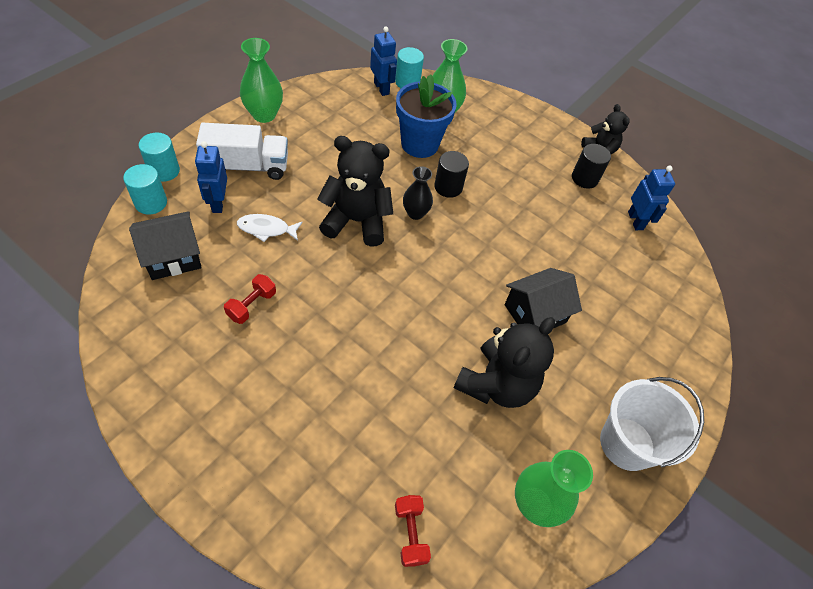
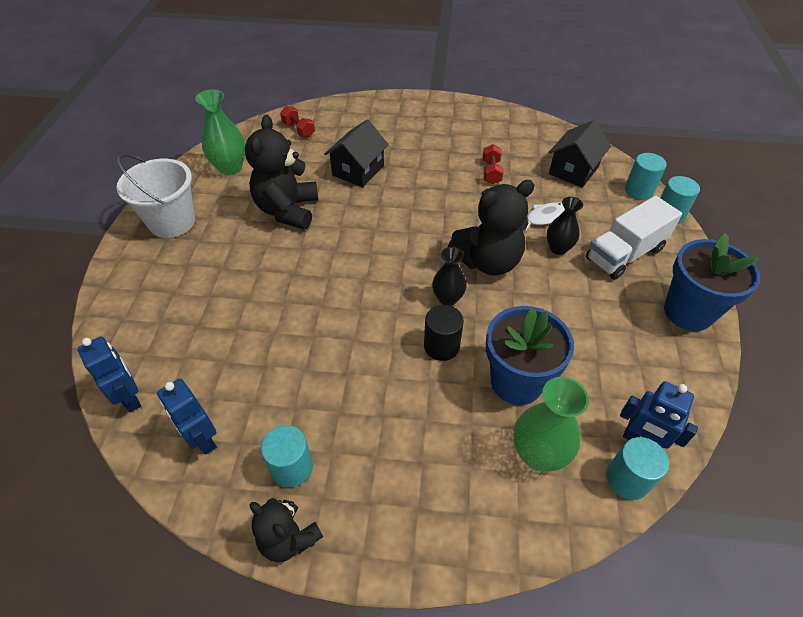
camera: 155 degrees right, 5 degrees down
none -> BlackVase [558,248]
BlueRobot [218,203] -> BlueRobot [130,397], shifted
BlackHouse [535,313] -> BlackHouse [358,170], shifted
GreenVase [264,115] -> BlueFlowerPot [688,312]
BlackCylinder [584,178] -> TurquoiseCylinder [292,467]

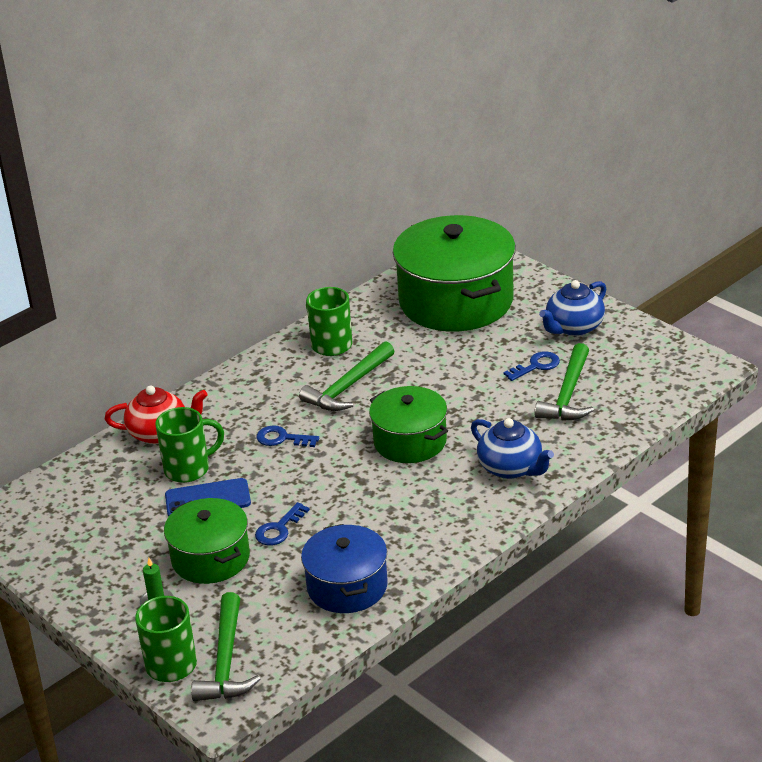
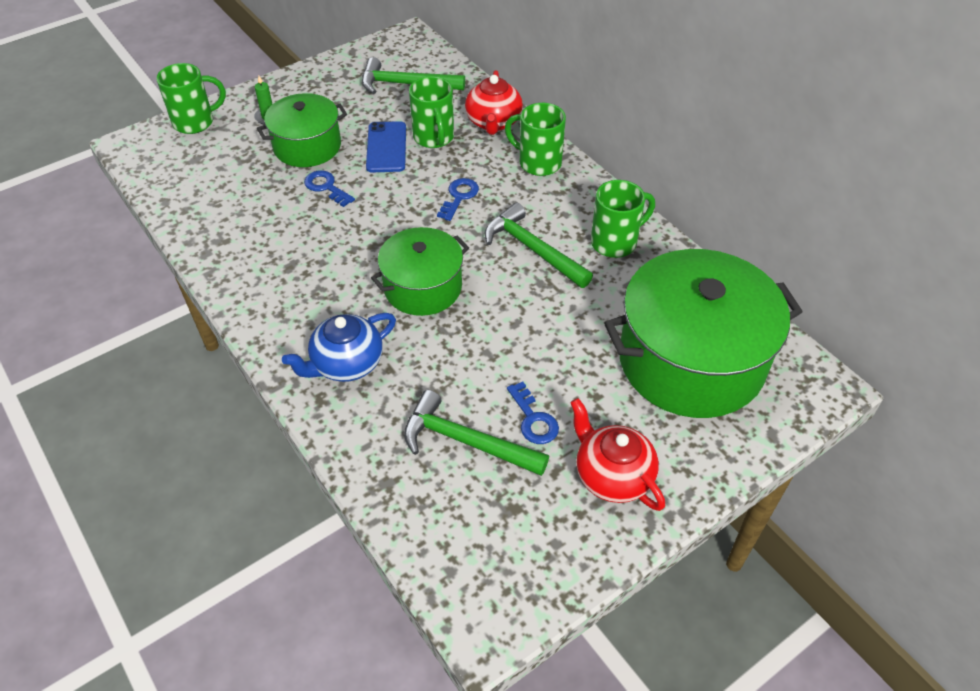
camera: 95 degrees right, 15 degrees up
BluePot [347,586] -> none
none -> GreenMug [538,163]
GreenHammer [225,661] -> GreenHammer [405,84], shifted
BlueTeapot [573,328] -> RedTeapot [612,475]

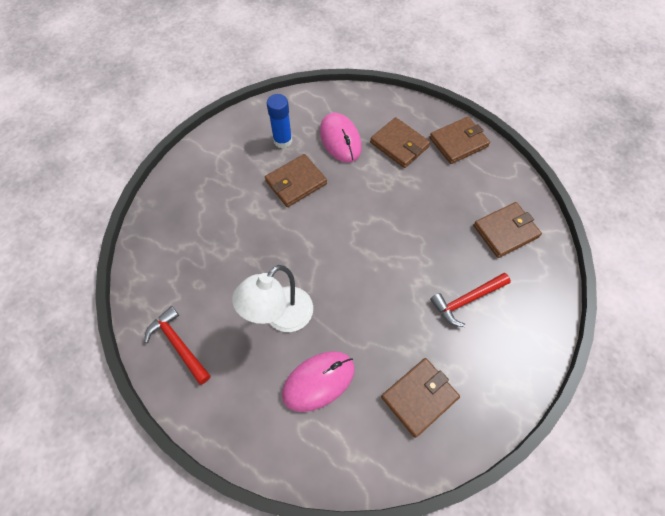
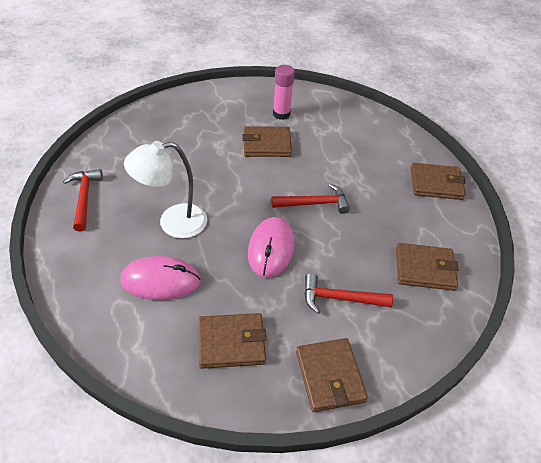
camera: 30 degrees right, 15 degrees down
none -> RedHammer [314,203]
PinkMouse [340,139] -> PinkMouse [271,249], shifted
BrownWallet [399,144] -> BrownWallet [330,376], shifted
BlueGlueStick [282,140] -> PinkGlueStick [281,114]

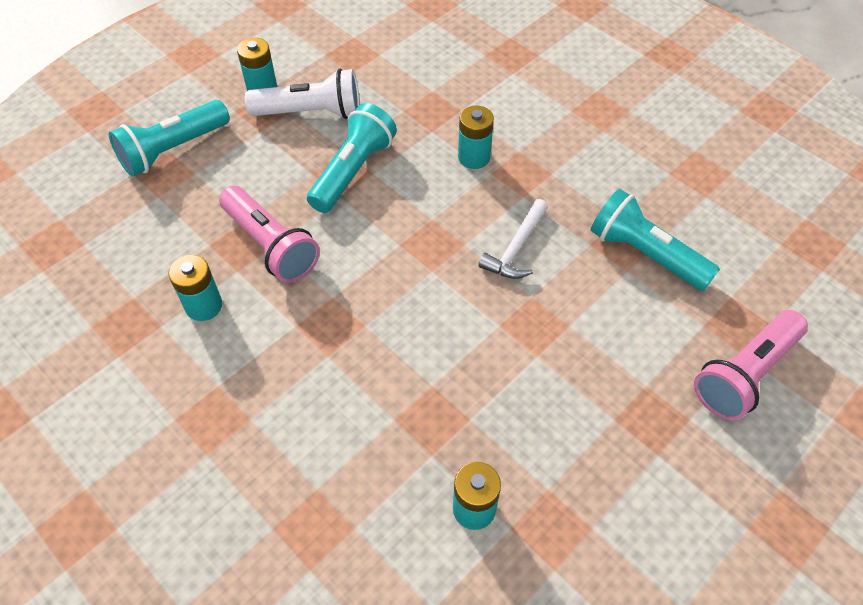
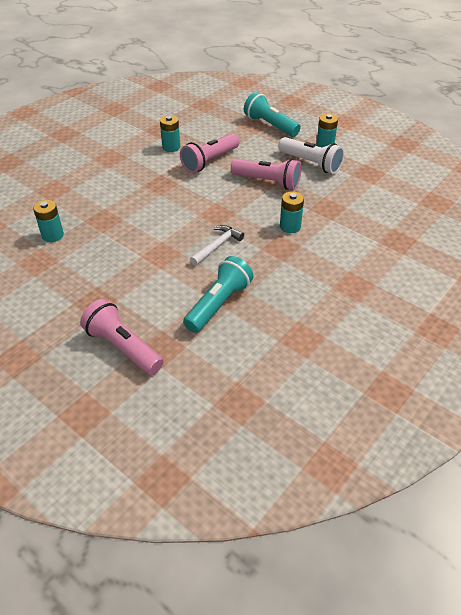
camera: 85 degrees right, 10 degrees down
TurquoiseFlashlight [353,171] -> PinkFlashlight [267,182]
WhiteFlashlight [311,112] -> WhiteFlashlight [311,163], 45 degrees counterclockwise
WhiteHammer [516,248] -> WhiteHammer [217,246], 105 degrees clockwise

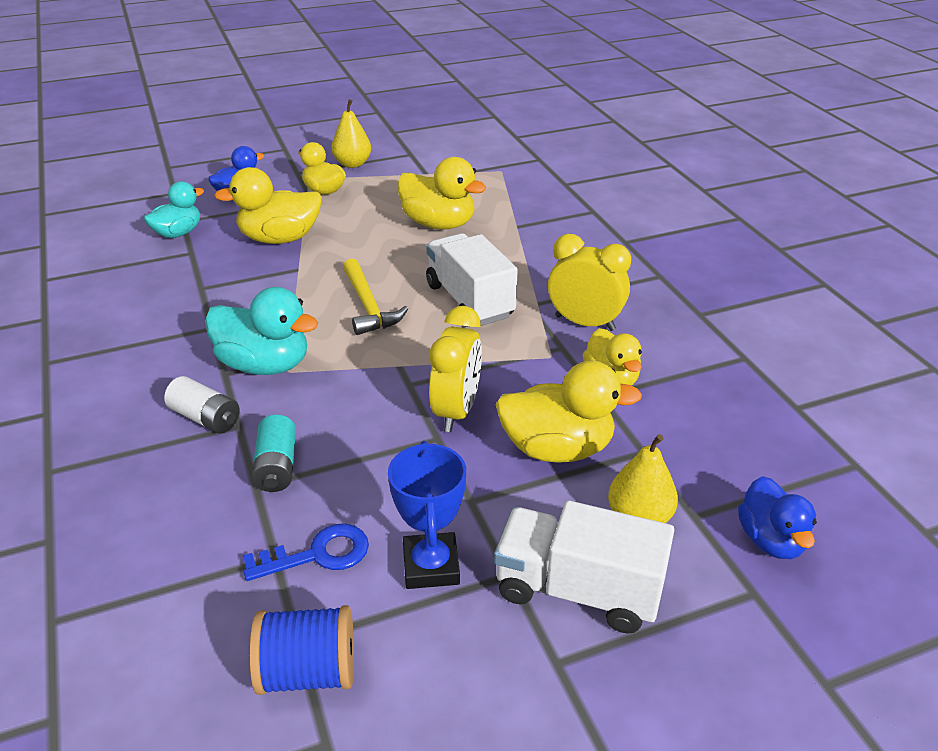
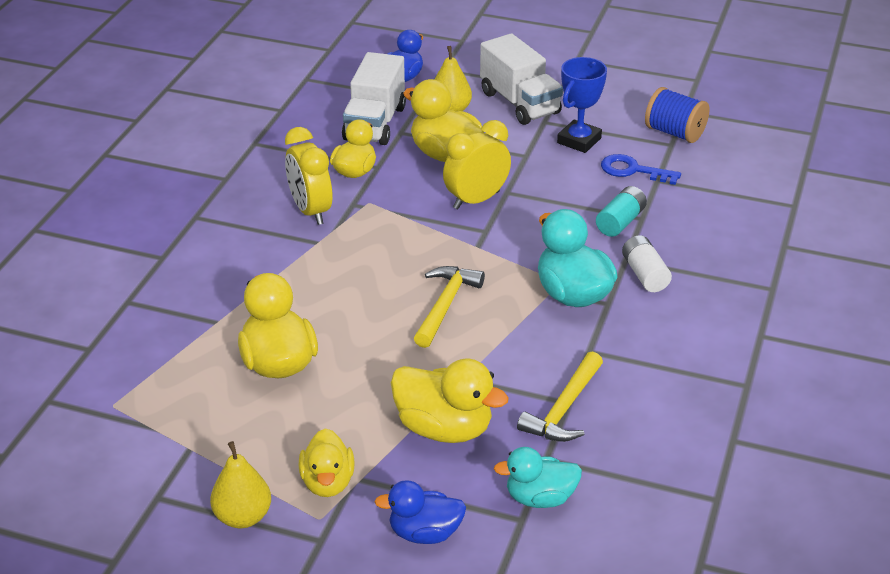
camera: 140 degrees left, 0 degrees up
none -> YellowHammer [564,409]
WhiteTruck [469,301] -> WhiteTruck [375,123], shifted

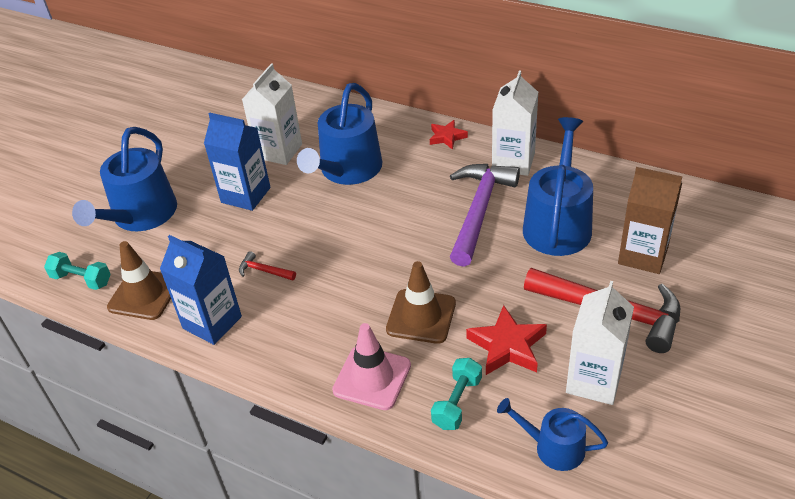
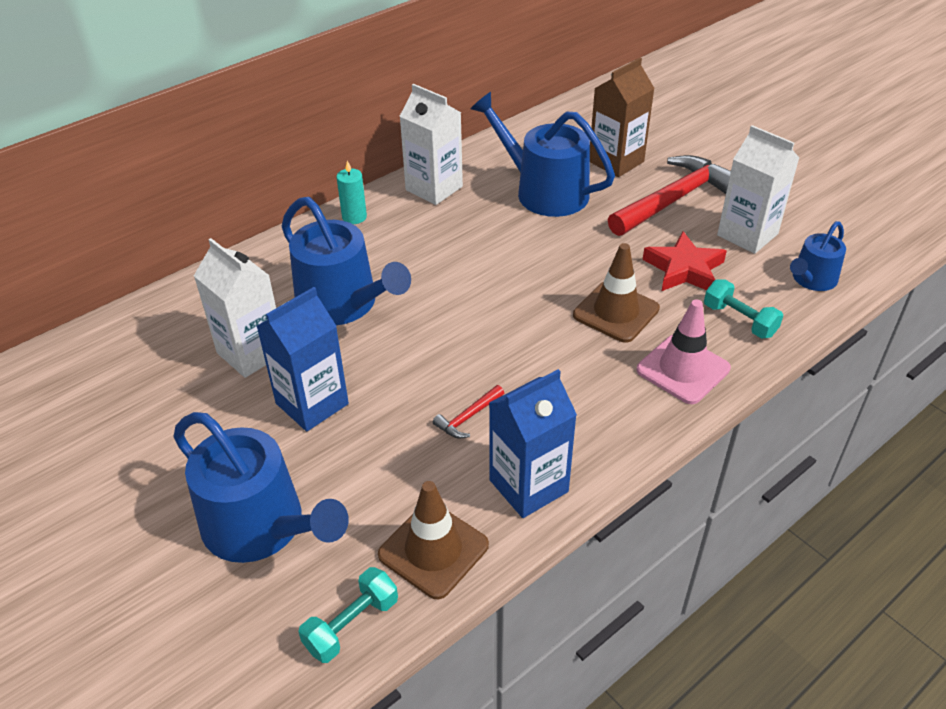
camera: 70 degrees left, 0 degrees up
PurpleHammer [479,210] -> none
RedStar [447,137] -> TurquoiseCandle [354,217]

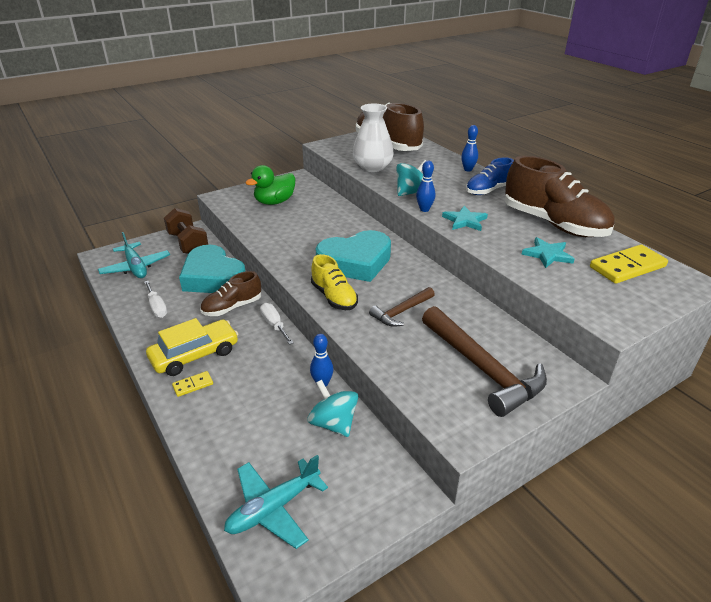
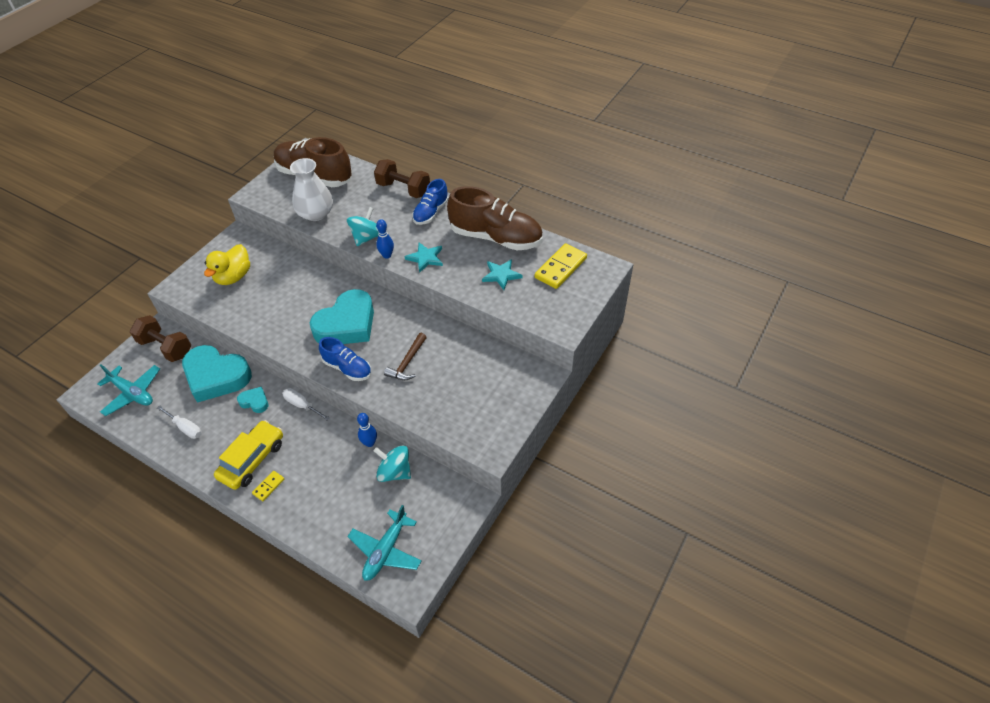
camera: 25 degrees left, 15 degrees up
BrownHammer [482,368] -> none
BrownShoe [232,307] -> TurquoiseHeart [255,402]
BlueBowlingPin [468,169] -> BrownDumbbell [403,189]
GreenDuck [274,202] -> YellowDuck [233,277]
YellowShoe [334,297] -> BlueShoe [347,368]

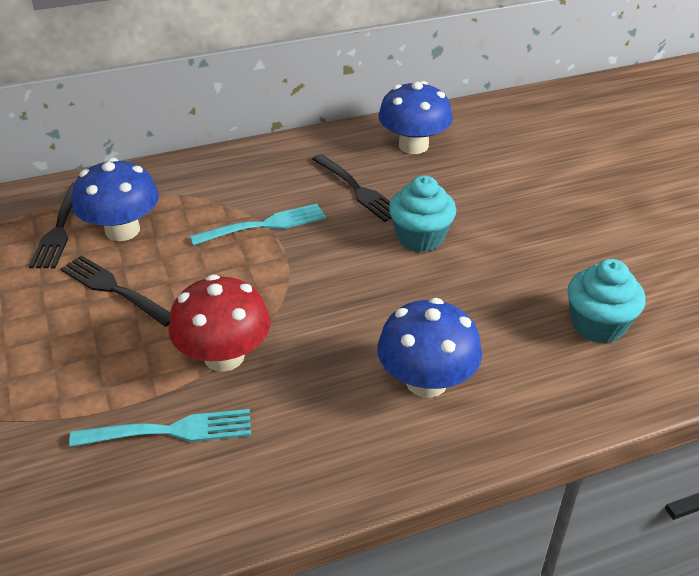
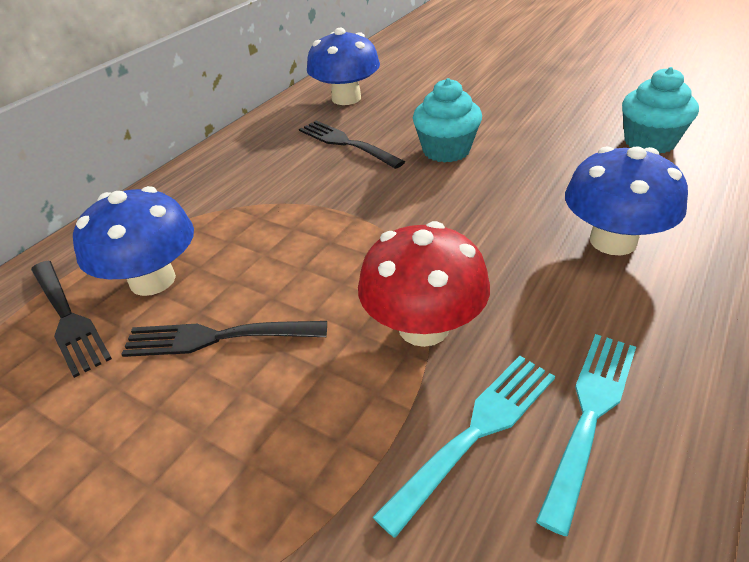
camera: 35 degrees left, 0 degrees up
TurquoiseFork [264,225] -> TurquoiseFork [590,415], shifted
BlackFork [357,190] -> BlackFork [346,143], 150 degrees counterclockwise

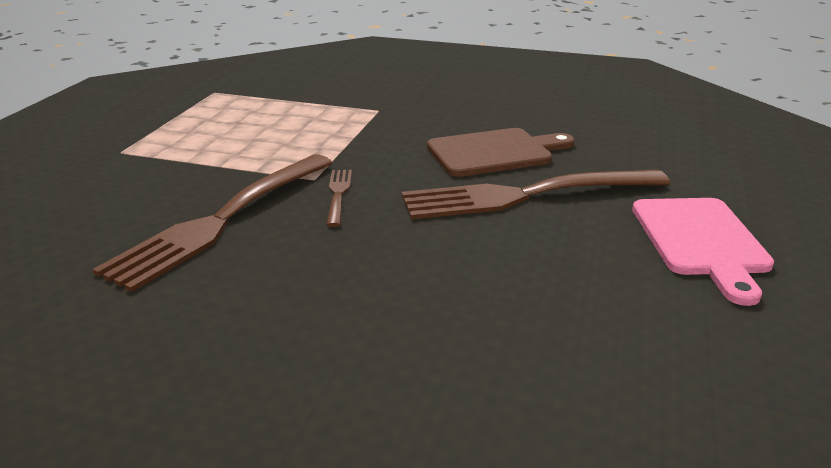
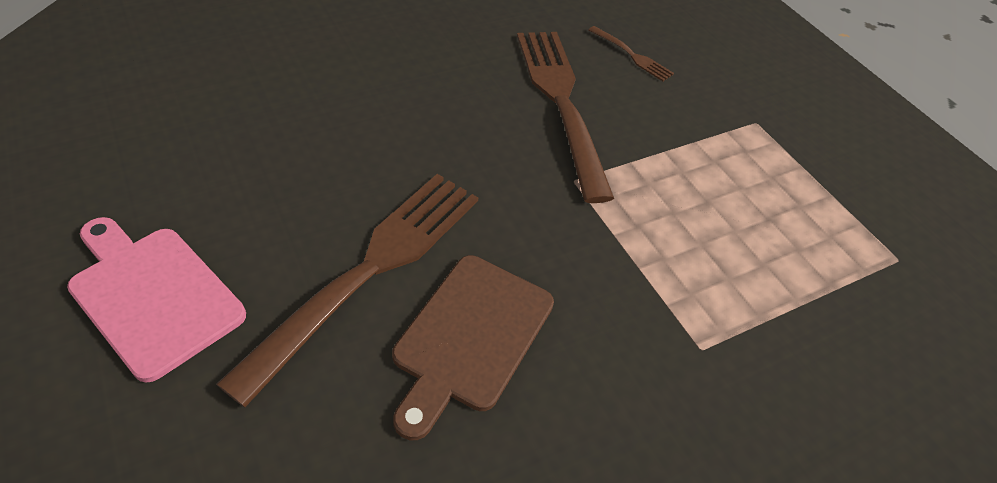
camera: 130 degrees right, 20 degrees up
BrownFork [338,194] -> BrownFork [632,55], shifted

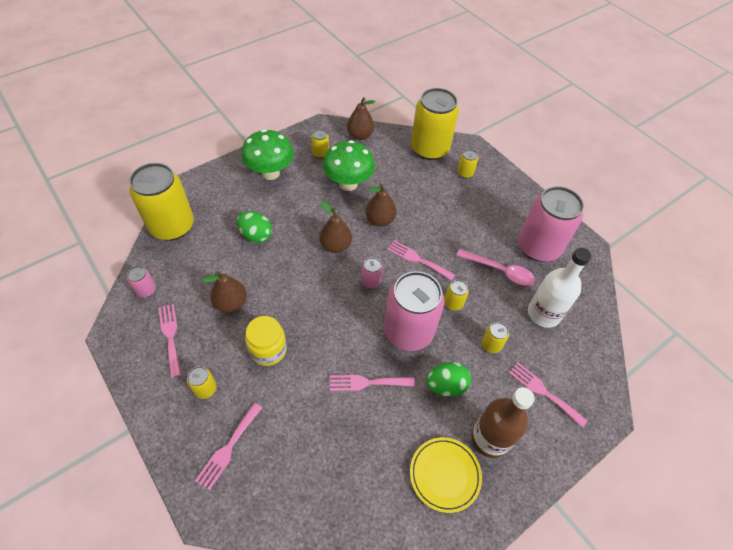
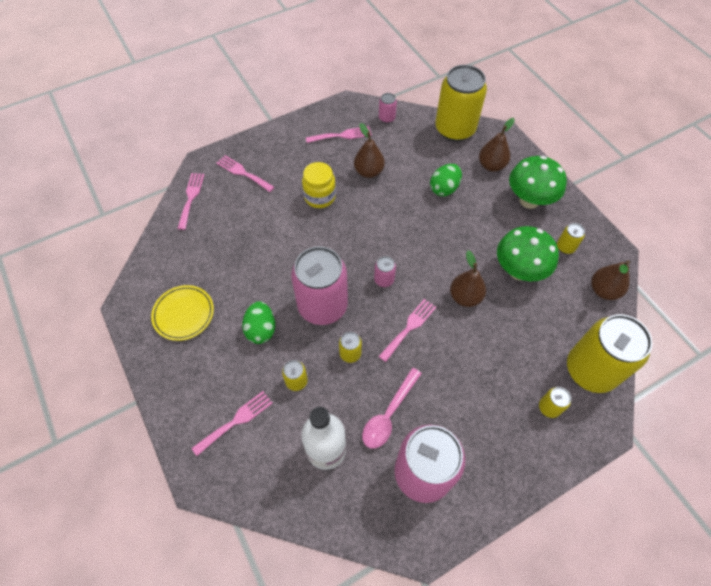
camera: 100 degrees right, 5 degrees up
YellowCan [205,389] -> none
BrownBottle [490,438] -> none
BrownPear [335,246] -> BrownPear [491,165], shifted
PinkFork [367,383] -> PinkFork [191,198], shifted

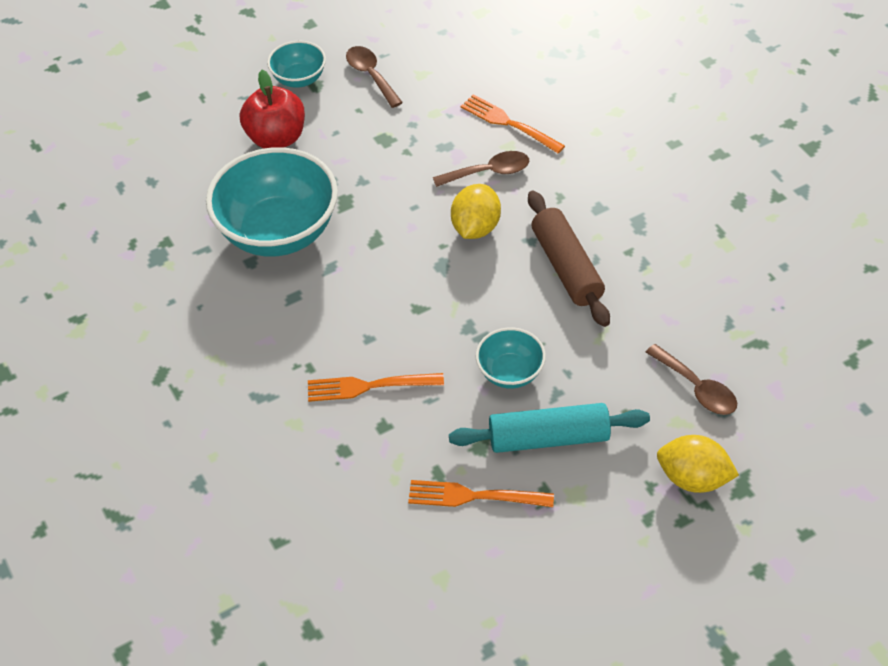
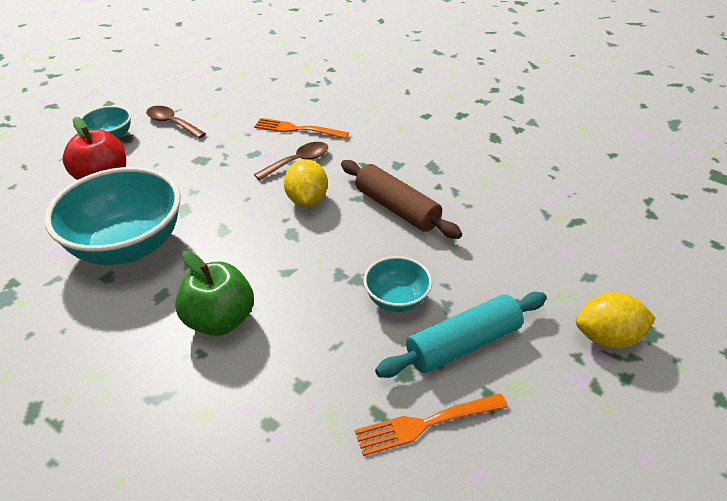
camera: 25 degrees left, 10 degrees down
OrangeFork [369,386] -> none
BrownSpoon [697,388] -> none
none -> GreenApple [220,320]

